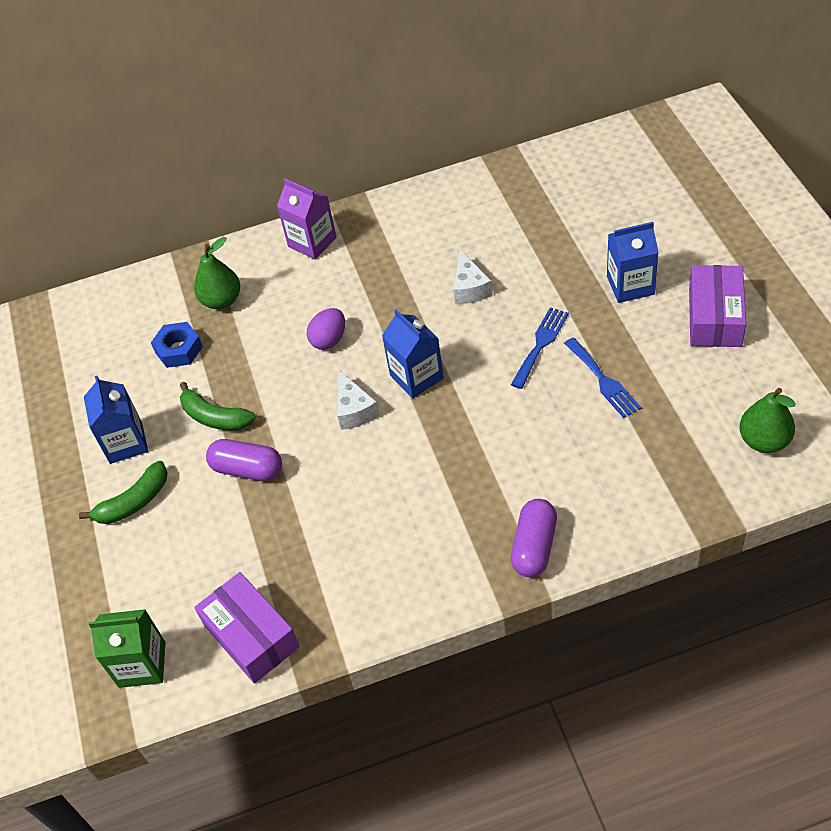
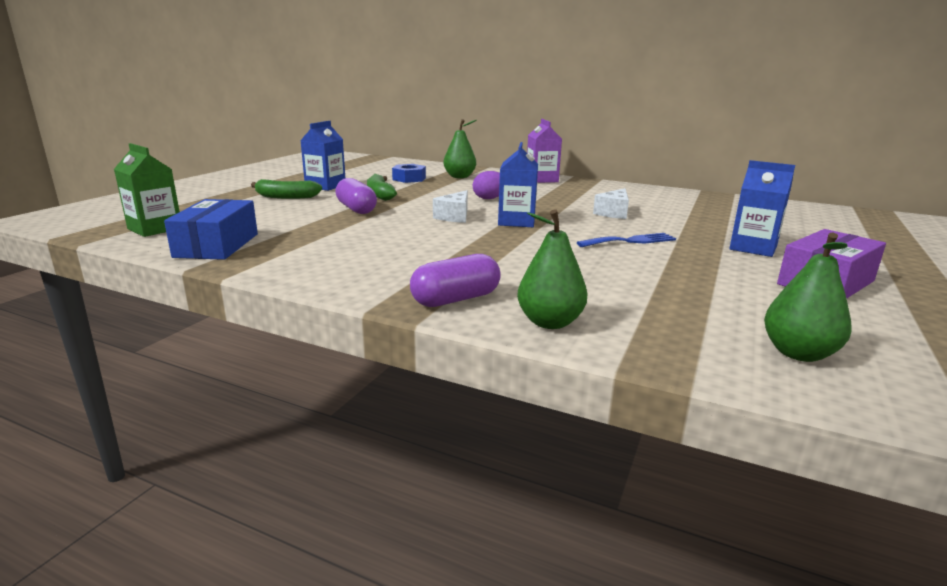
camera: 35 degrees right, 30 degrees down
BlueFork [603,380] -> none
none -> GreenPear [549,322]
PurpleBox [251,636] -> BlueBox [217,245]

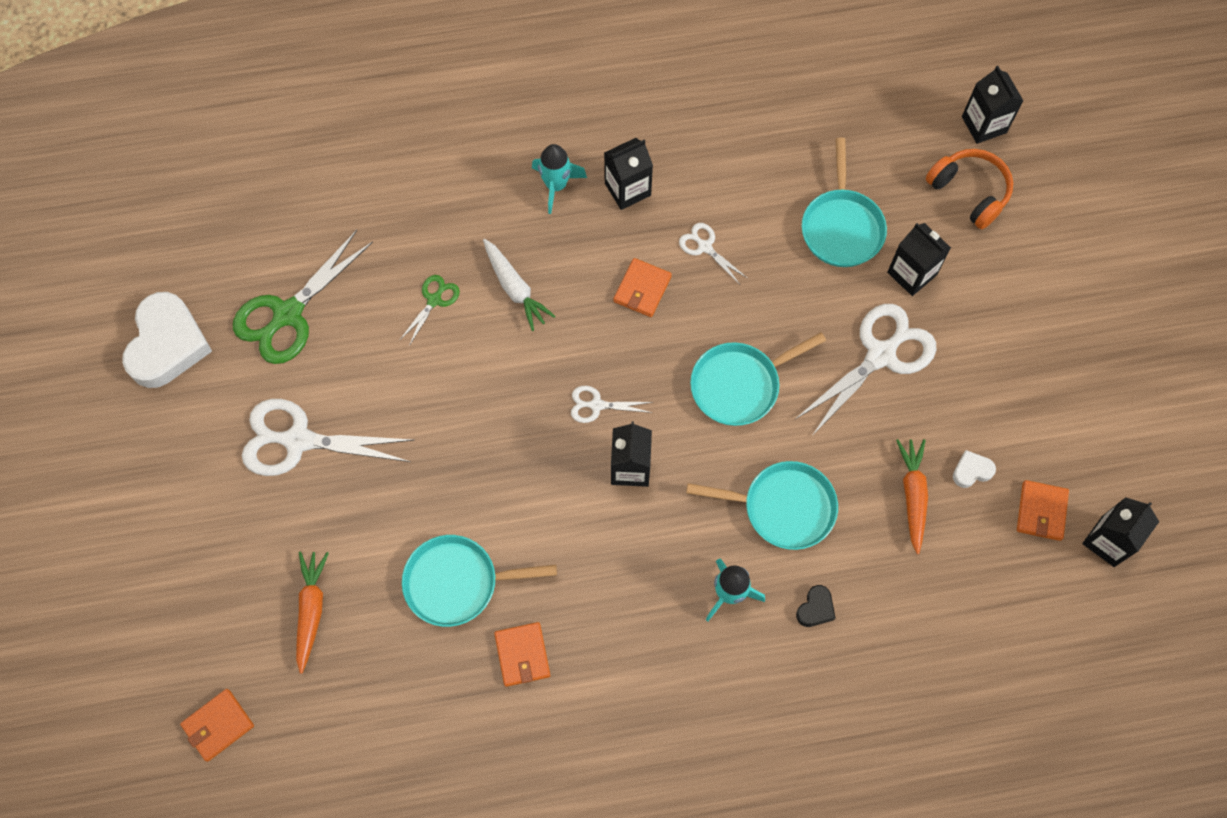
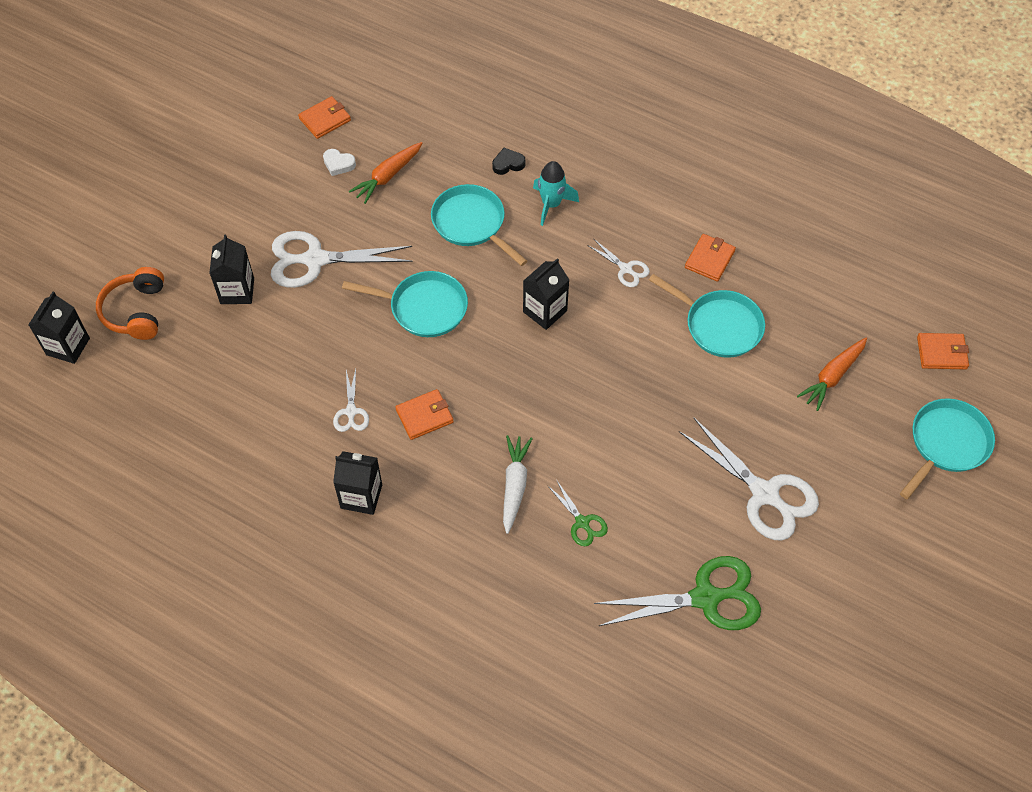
camera: 140 degrees left, 10 degrees down
WhiteHeart [167,344] -> none
TurquoiseRocket [556,185] -> none
BlackCarton [1108,541] -> none
WhiteScissors [596,405] -> WhiteScissors [626,269], shifted
TurquoisePan [841,227] -> TurquoisePan [946,444], shifted
GreenScissors [434,300] -> GreenScissors [582,522], 105 degrees counterclockwise

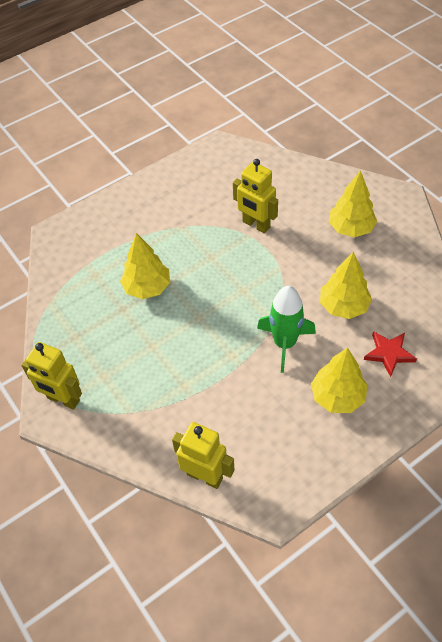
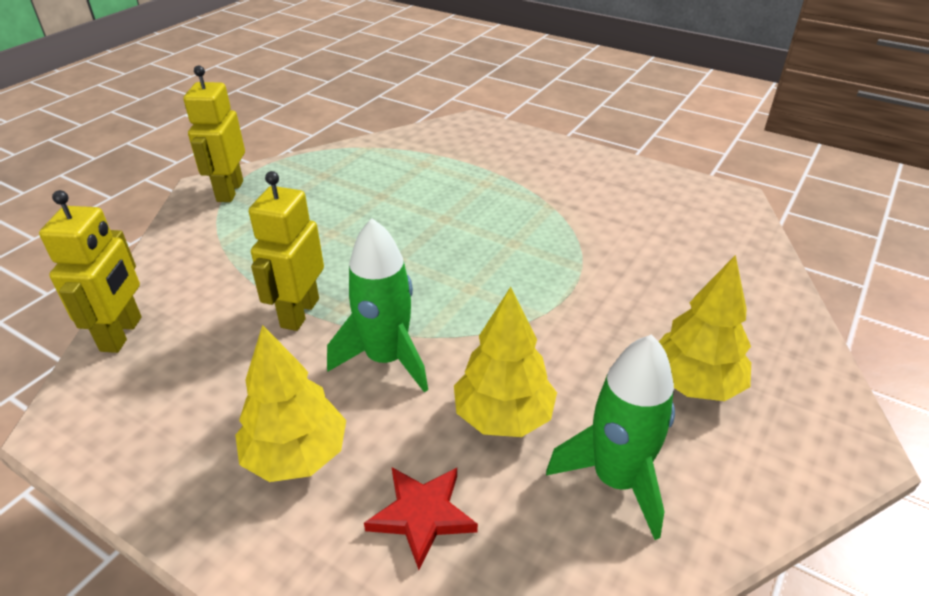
camera: 65 degrees right, 15 degrees down
YellowTree [147,287] -> none
none -> GreenRocket [616,480]
YellowRobot [256,225] -> YellowRobot [299,313], shifted

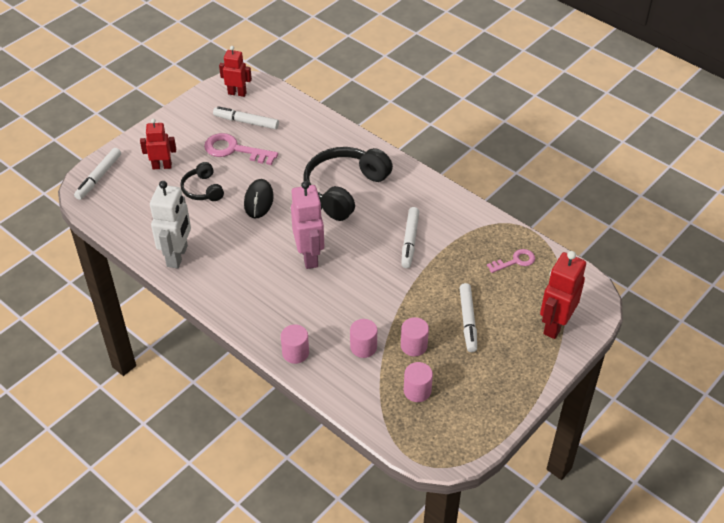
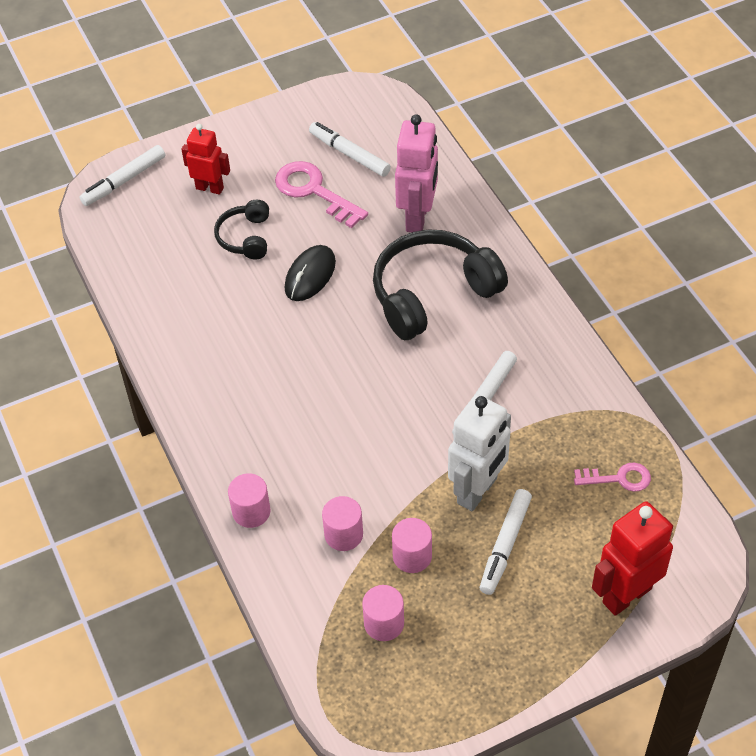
camera: 25 degrees right, 5 degrees up
RedRobot [237,93] -> none
WhiteRobot [178,256] -> WhiteRobot [477,491], shifted
PinkRobot [310,256] -> PinkRobot [418,217], shifted

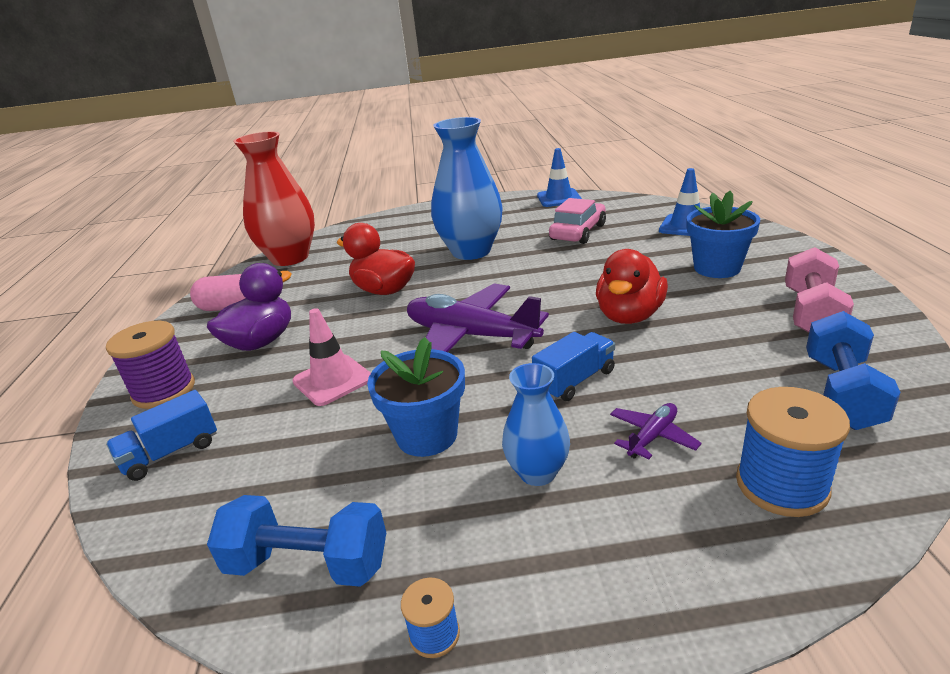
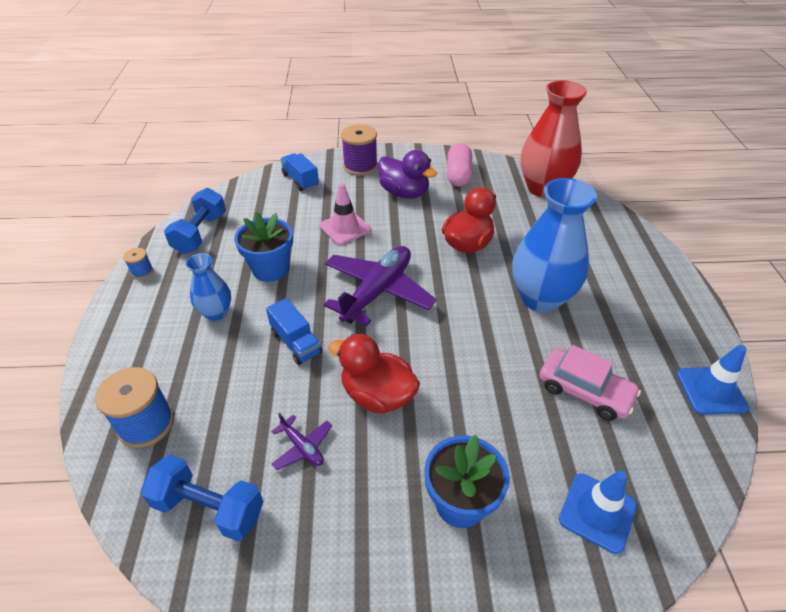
camera: 90 degrees right, 15 degrees up
PinkDumbbell [811,313] -> none
PurplePlane [652,436] -> PurplePlane [302,447], shifted

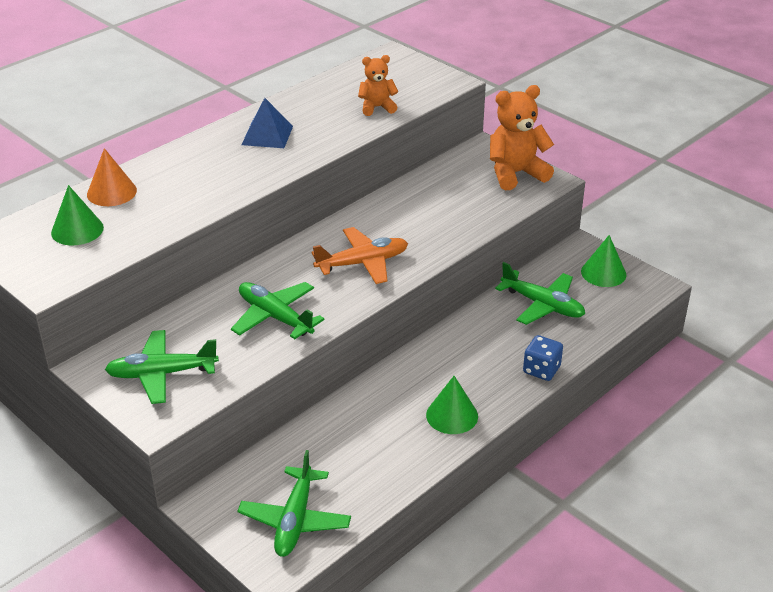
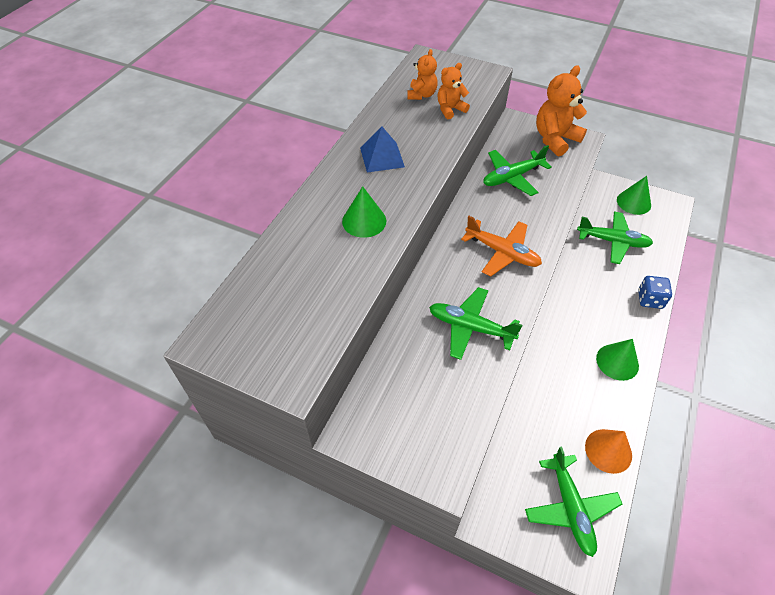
camera: 20 degrees left, 15 degrees up
none -> OrangeTeddyBear [421,95]
GreenCone [77,230] -> GreenCone [364,221], shifted
OrangeCone [111,192] -> OrangeCone [608,450], shifted
GreenPlane [162,374] -> GreenPlane [512,177], shifted
OrangePlane [362,263] -> OrangePlane [502,252], 75 degrees clockwise

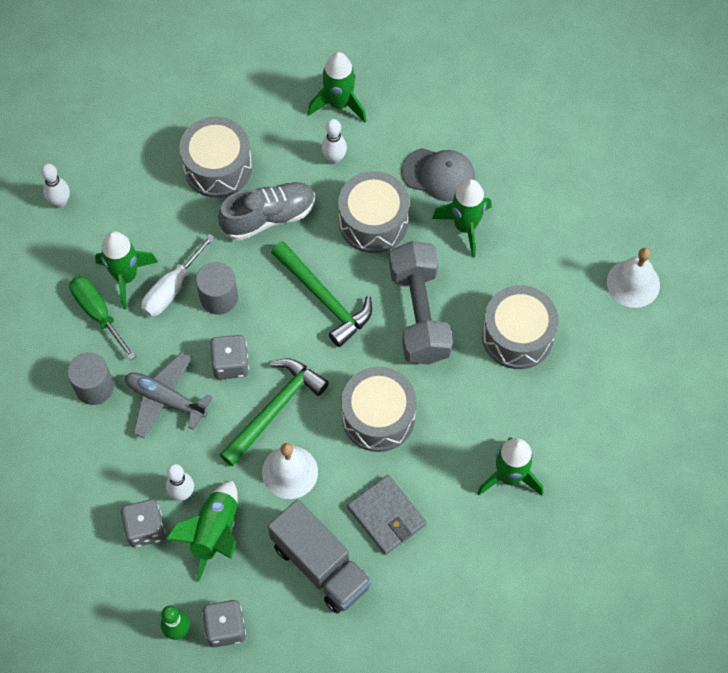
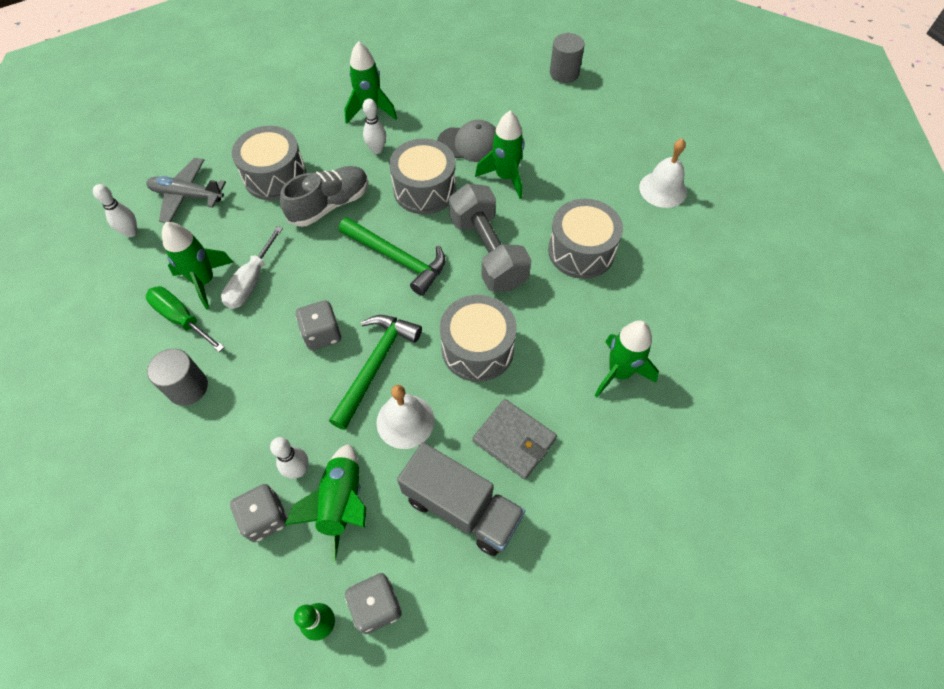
camera: 15 degrees left, 5 degrees down
GreyPlane [165,399] -> GreyPlane [187,196], shifted
GreyCylinder [219,297] -> GreyCylinder [564,73], shifted

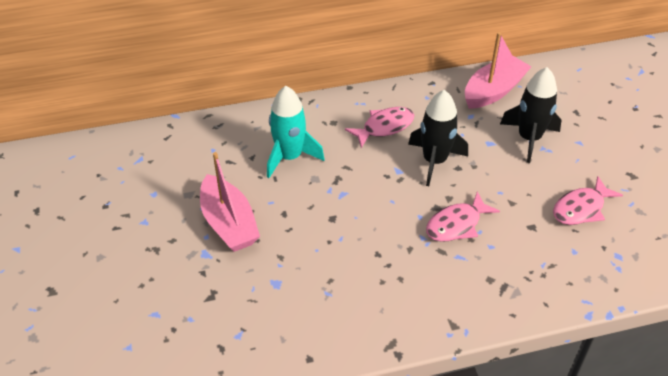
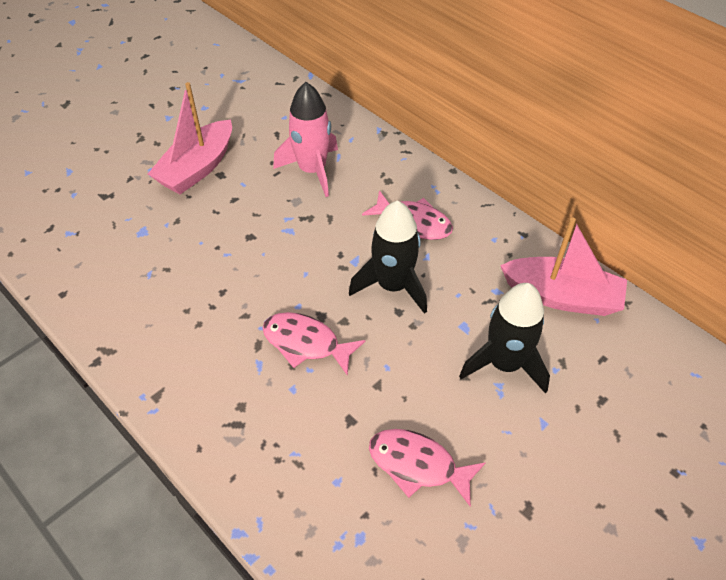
camera: 60 degrees right, 5 degrees up
TurquoiseRocket [289,157] -> PinkRocket [312,170]

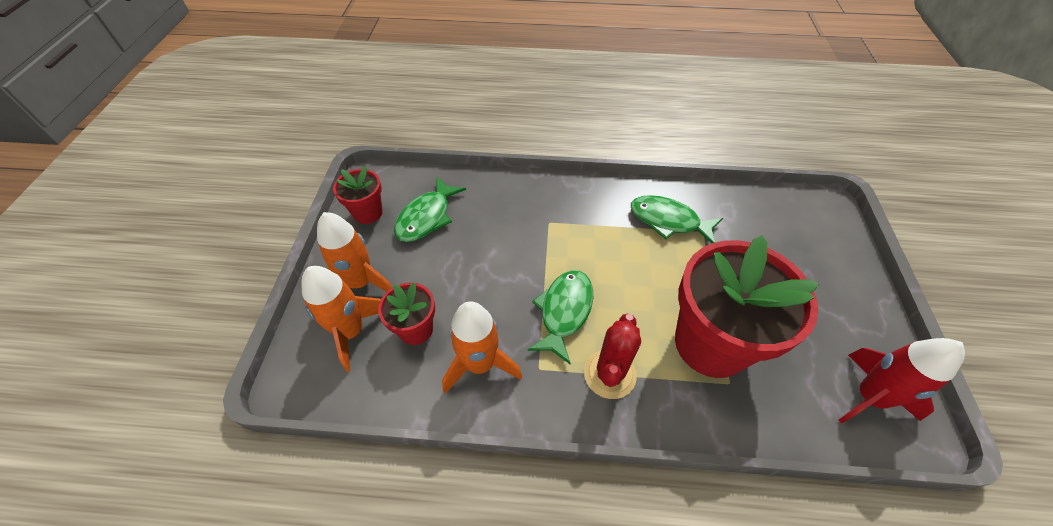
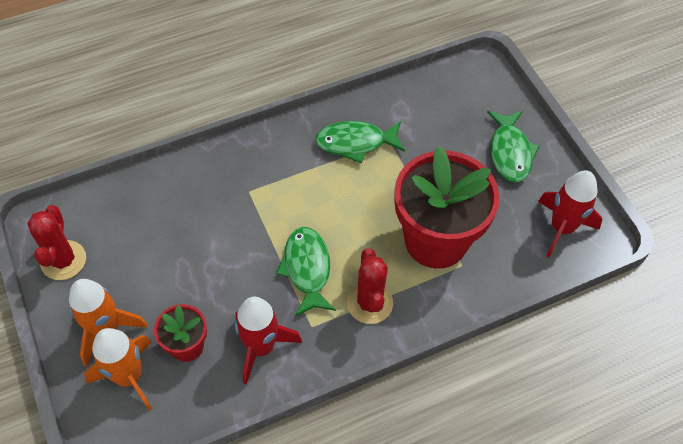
camera: 30 degrees left, 5 degrees up
GreenFish [426,217] -> GreenFish [510,152], shifted
RedFlowerPot [368,213] -> RedCactus [63,260]
OrangeRocket [480,364] -> RedRocket [261,347]

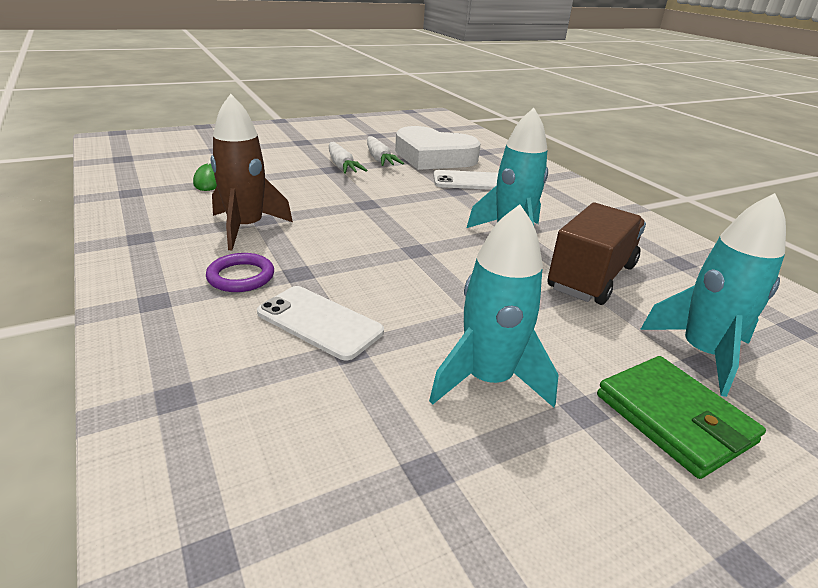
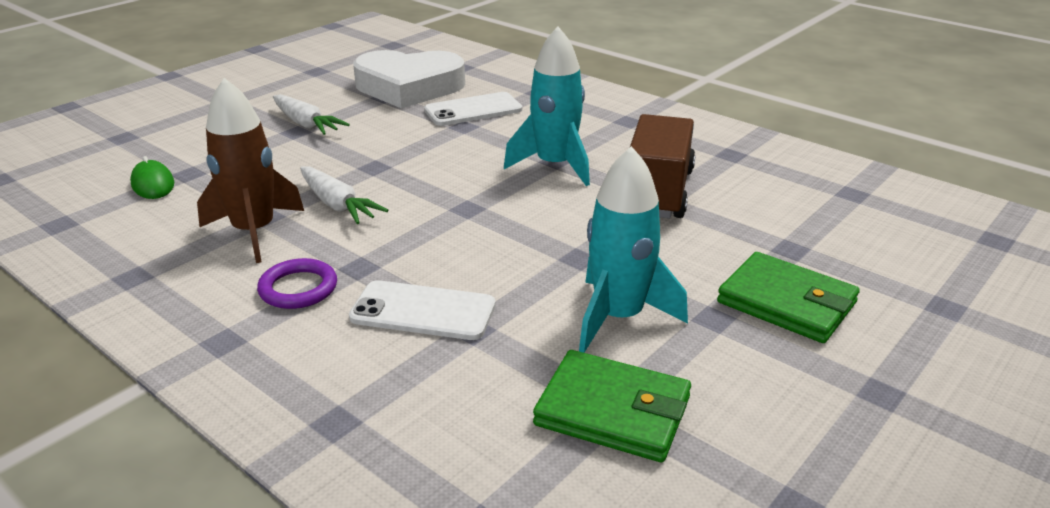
camera: 20 degrees left, 0 degrees up
TurquoiseRocket [702,353] -> none
none -> GreenWallet [612,411]
WhiteCarrot [379,159] -> WhiteCarrot [338,205], shifted

